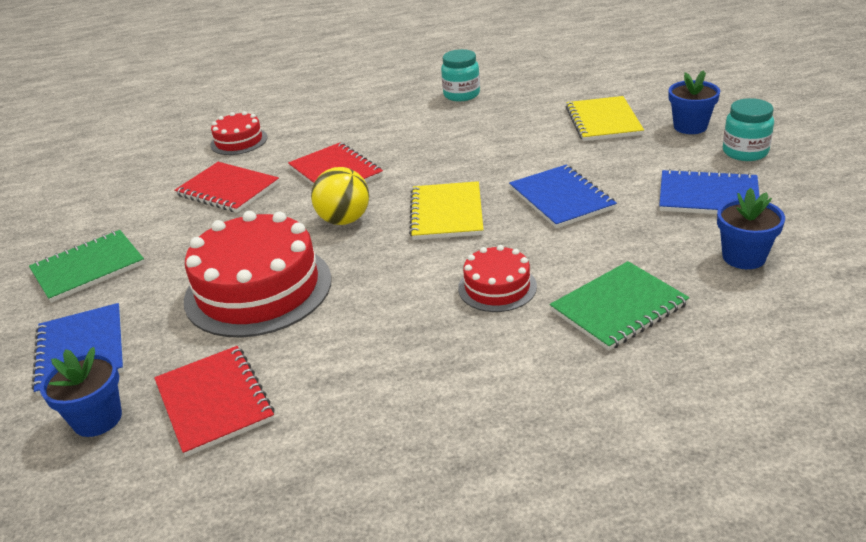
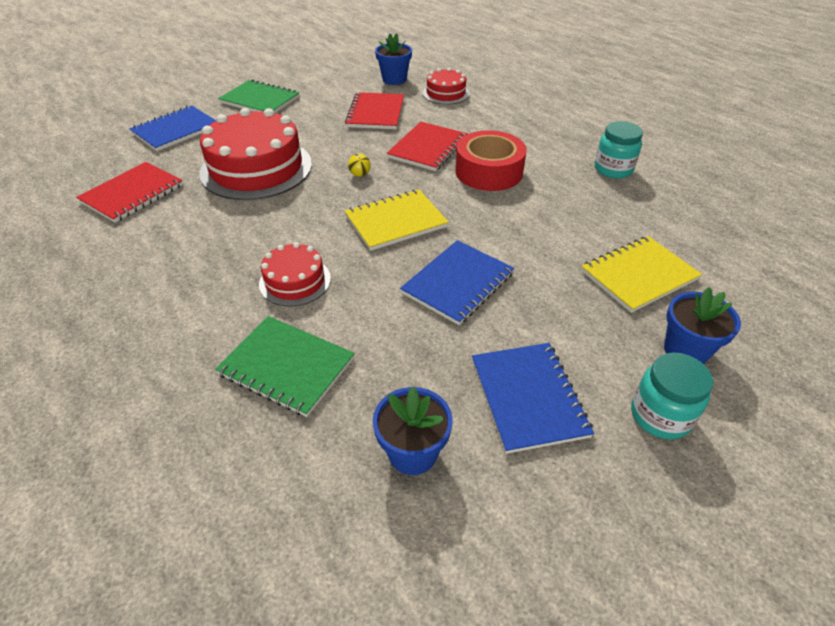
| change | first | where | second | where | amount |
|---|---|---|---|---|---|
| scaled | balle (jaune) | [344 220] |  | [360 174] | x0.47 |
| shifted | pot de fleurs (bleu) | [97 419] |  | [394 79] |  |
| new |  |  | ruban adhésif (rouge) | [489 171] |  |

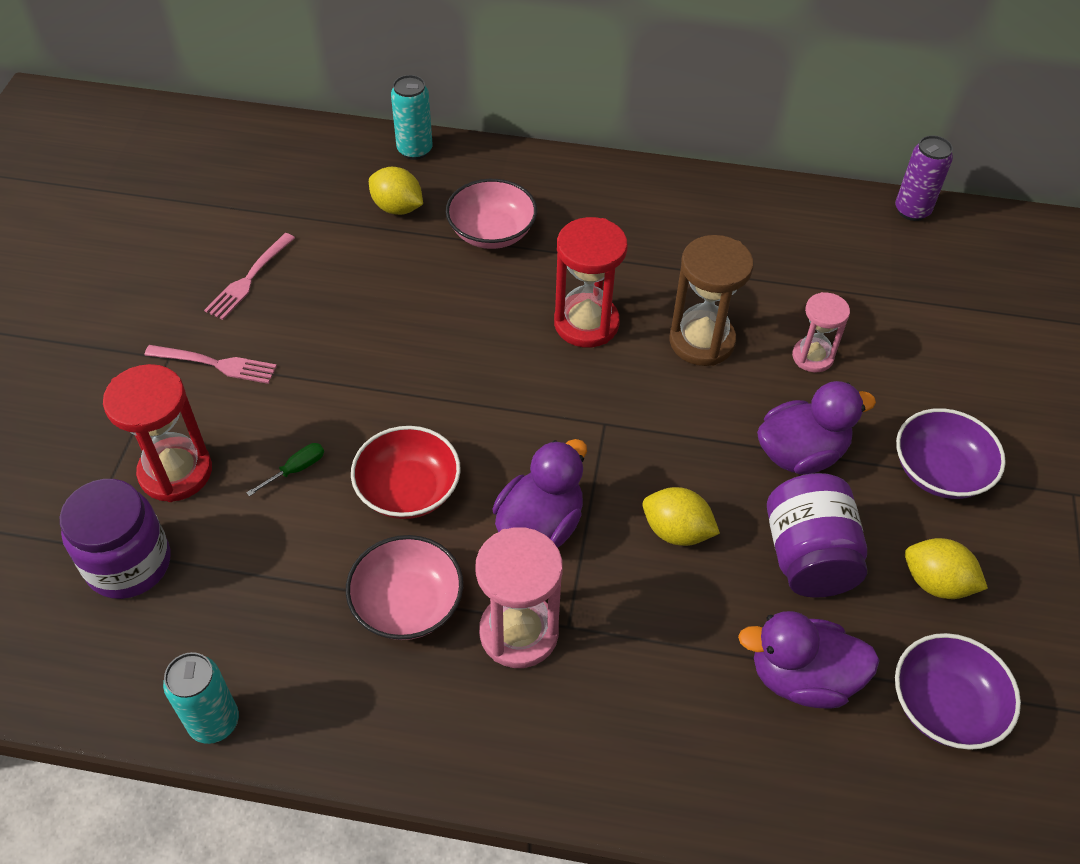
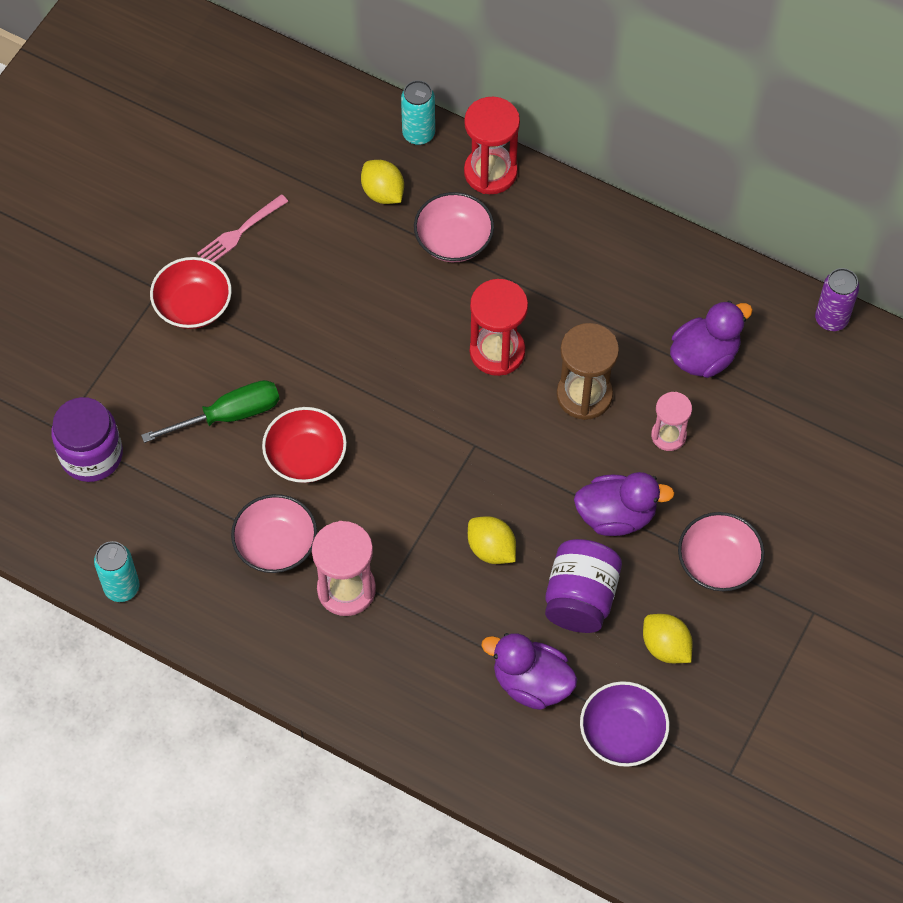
| change | first | where | second | where | amount |
|---|---|---|---|---|---|
| scaled | tournevis (vert) | [296 470] |  | [228 415] | x2.09 |
| swapped | fourchette (rose) | [215 364] | bol (rouge) | [193 305] |  |
| shifted | sablier (rouge) | [176 472] |  | [490 172] |  |
| shifted | canard (violet) | [540 524] |  | [704 356] |  |
| repainted | bol (violet) | [939 471] | bol (rose) | [718 563] |  |

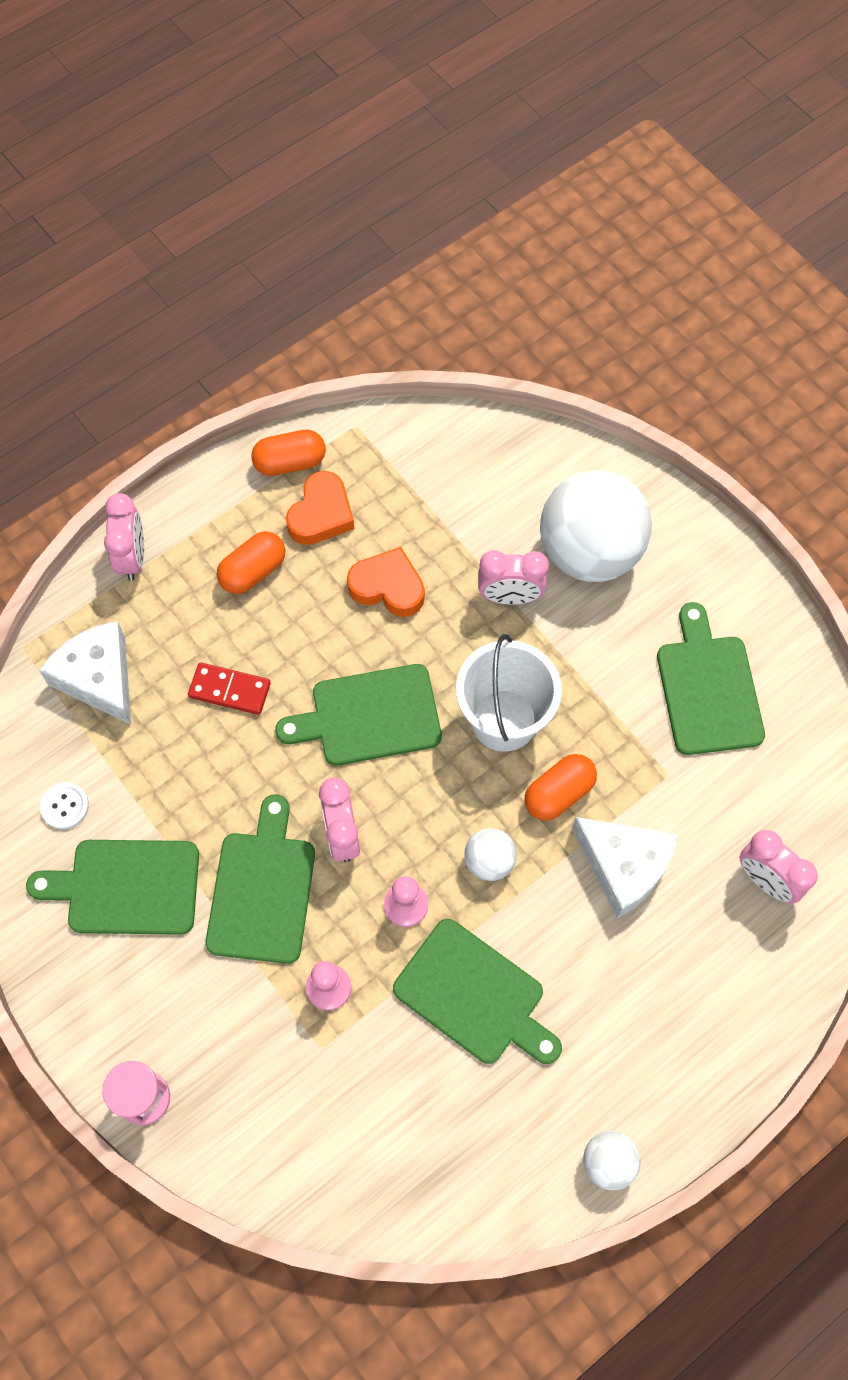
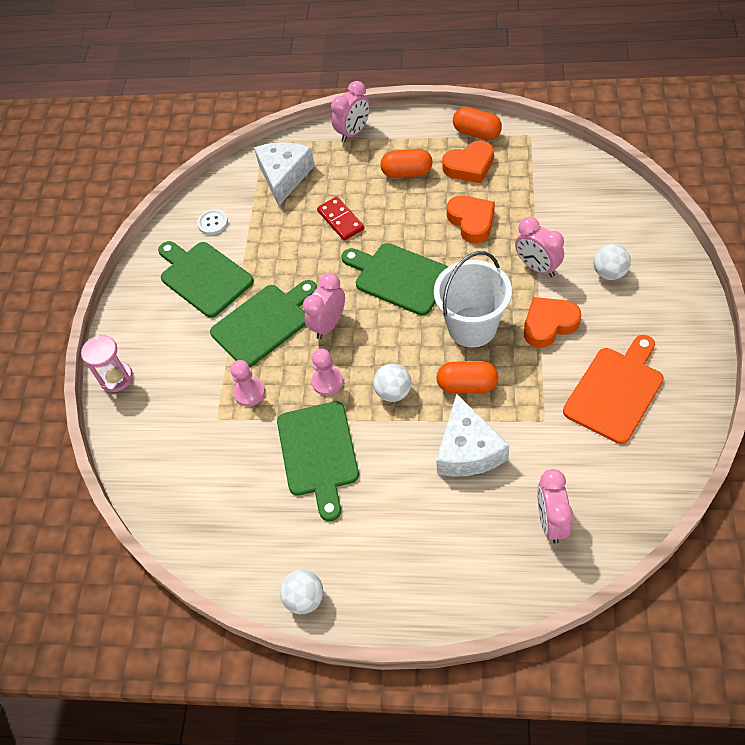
| change | first | where | second | where | amount |
|---|---|---|---|---|---|
| new |  |  | cœur (orange) | [549 324] |  |
| repainted | planche à découper (vert) | [708 689] | planche à découper (orange) | [615 391] |  |
| scaled | balle (blanc) | [589 552] |  | [609 273] | x0.44 |

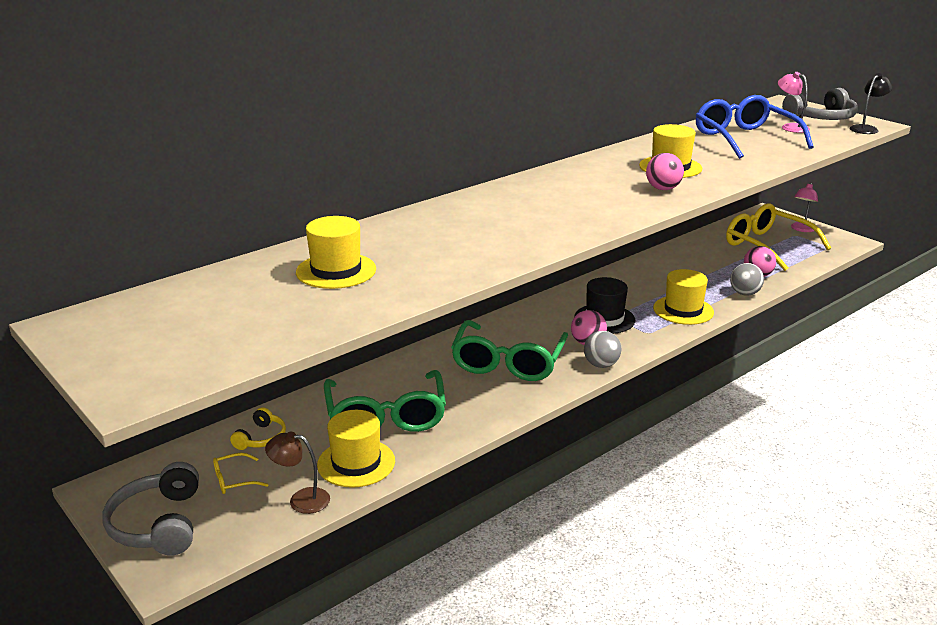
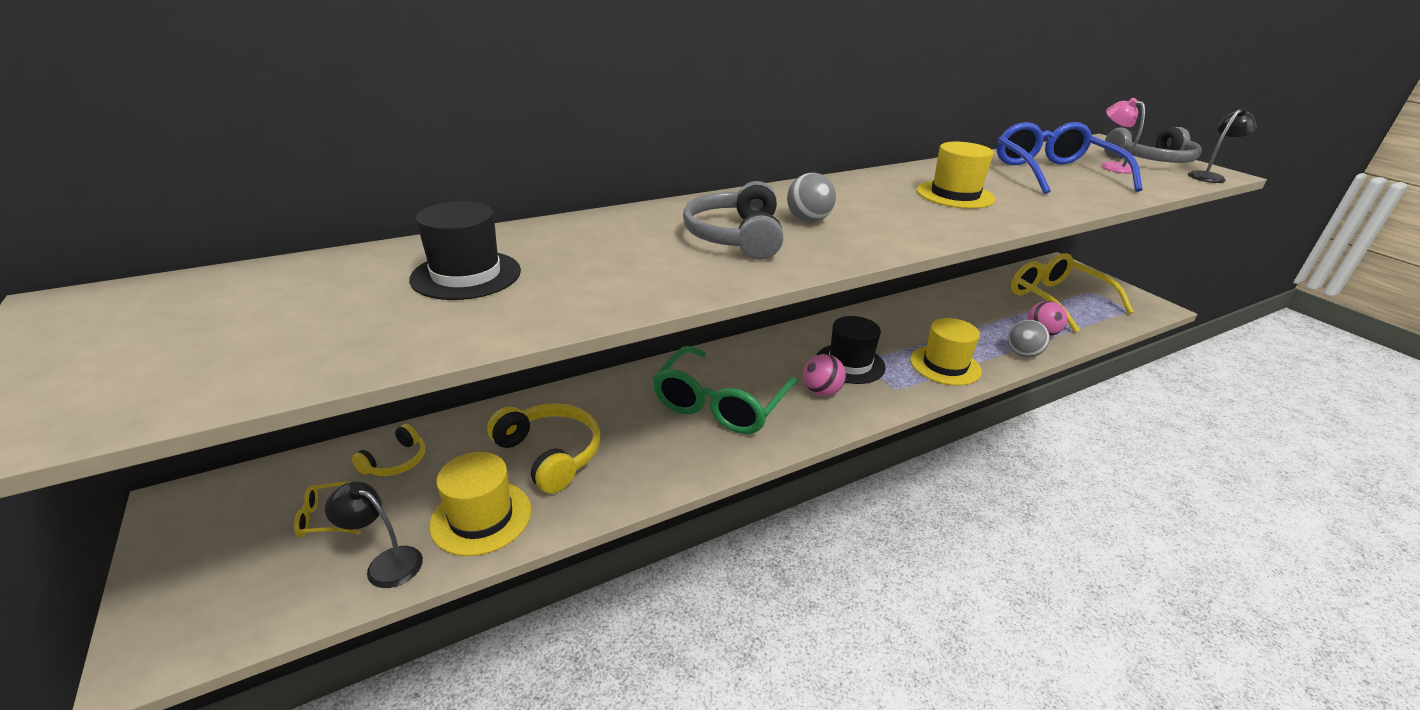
| change | first | where | second | where | amount |
|---|---|---|---|---|---|
| repainted | lampe (marron) | [301 500] | lampe (noir) | [386 563] |  |
| repainted | chapeau (jaune) | [336 271] | chapeau (noir) | [466 275] |  |
| swapped | lunettes (vert) | [386 416] | casque audio (jaune) | [550 454] |  |
| shifted | casque audio (gris) | [158 524] |  | [735 237] |  |
| shifted | balle (gris) | [601 365] |  | [808 220] |  |
| gone | balle (rose) | [663 189] |  |  |  |
| gone | lampe (rose) | [802 229] |  |  |  |

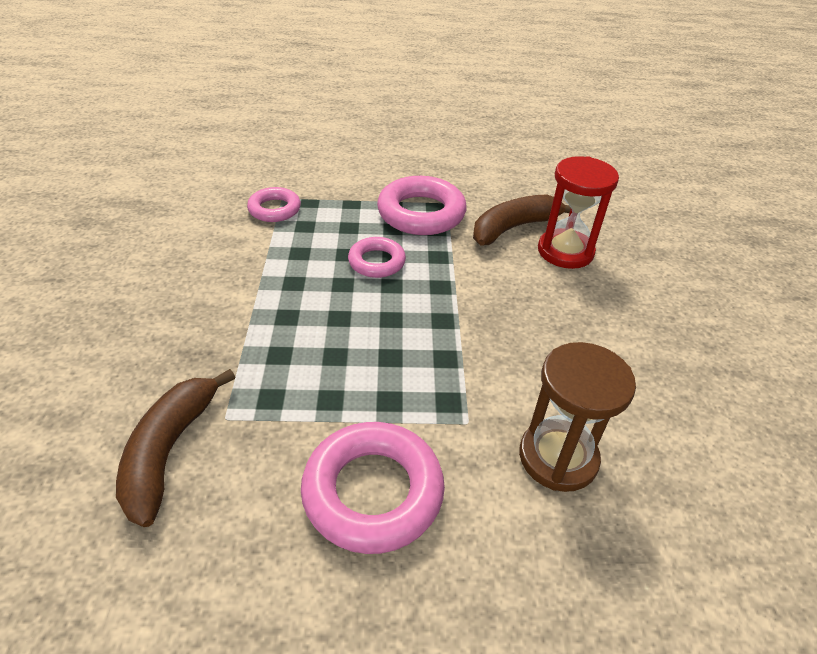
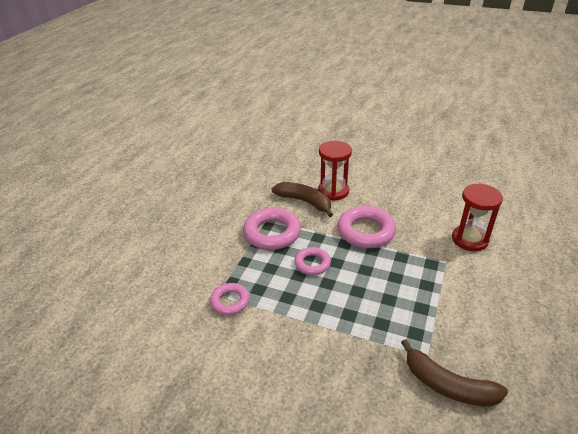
| change | first | where | second | where | amount |
|---|---|---|---|---|---|
| rotated | banane (marron) | [514 228] |  | [304 202] | 135 degrees clockwise |
| shifted | anneau (rose) | [373 492] |  | [366 231] |  |
| repainted | sablier (marron) | [558 457] | sablier (rouge) | [469 239] |  |

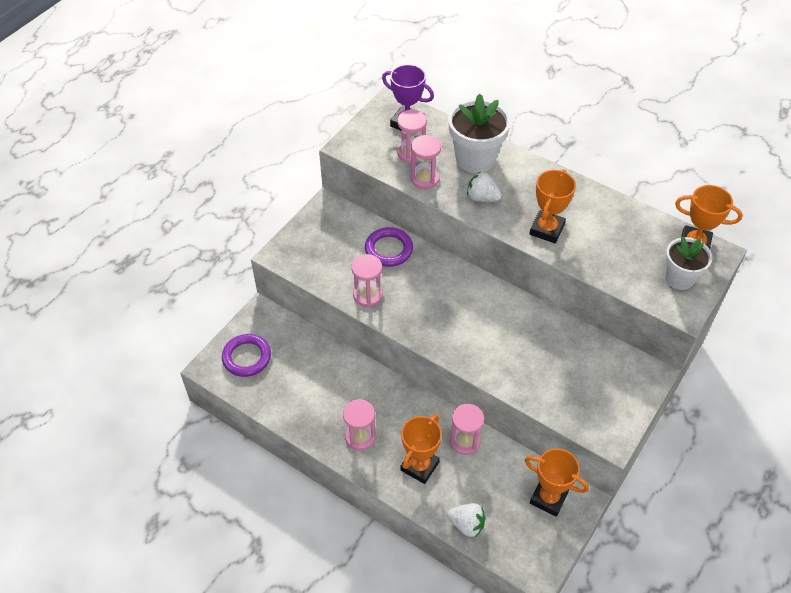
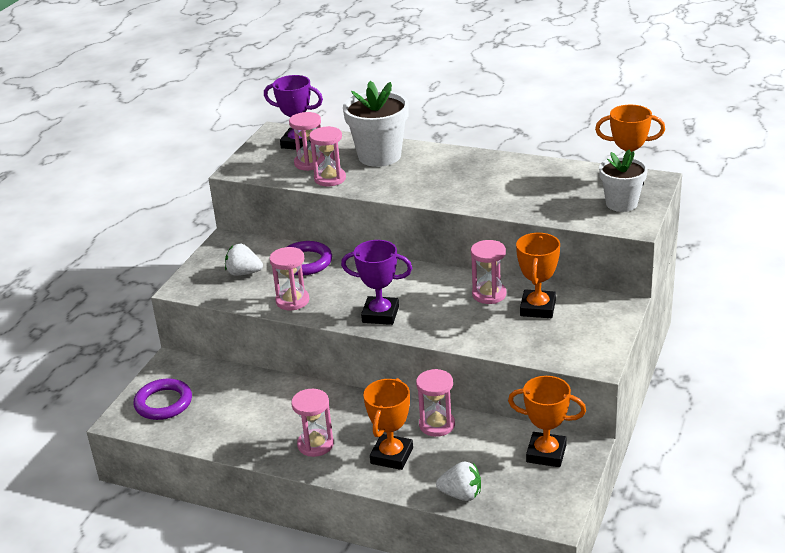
| change | first | where | second | where | amount |
|---|---|---|---|---|---|
| shifted | fraise (blanc) | [482 197] |  | [244 273] |  |
| new |  |  | trophée (violet) | [380 314] |  |
| new |  |  | sablier (rose) | [489 294] |  |
| shifted | trophée (orange) | [547 229] |  | [538 308] |  |

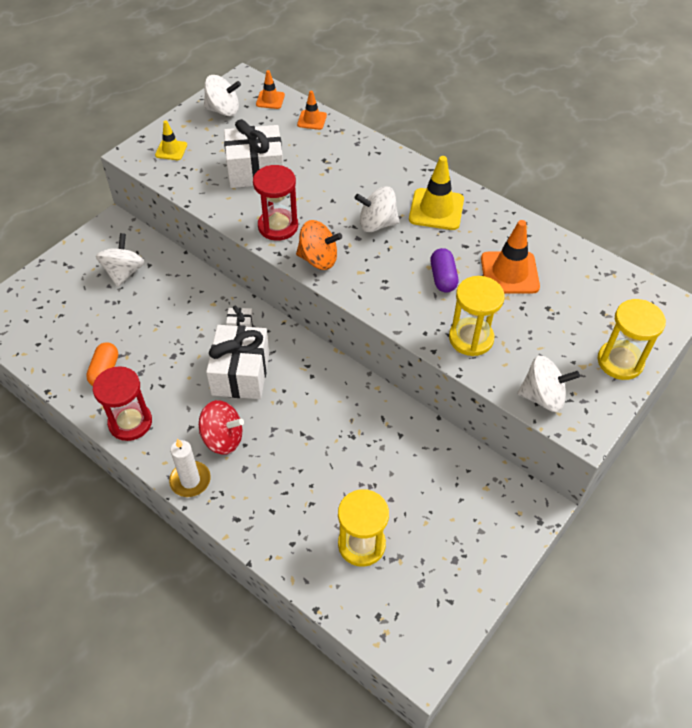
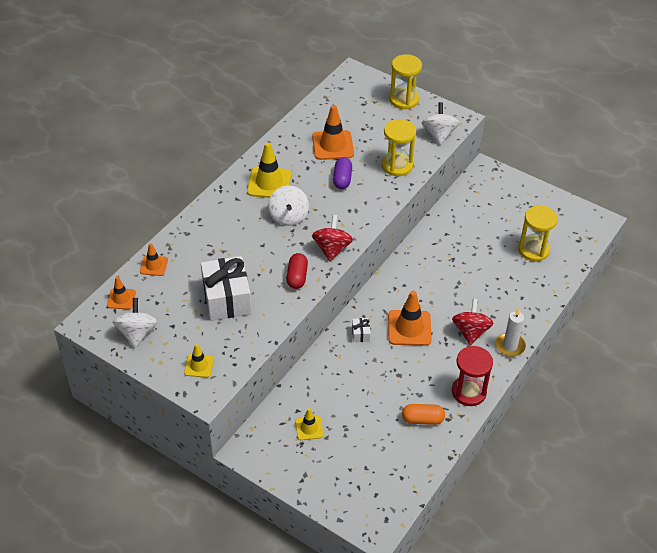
| change | first | where | second | where | amount |
|---|---|---|---|---|---|
| swapped | sablier (rouge) | [278 226] | gélule (rouge) | [297 277] |  |
| swapped | toupie (blanc) | [124 272] | cône de chantier (jaune) | [309 428] |  |
| repainted | toupie (orange) | [318 259] | toupie (rouge) | [332 249] |  |
| rotated | gélule (violet) | [443 278] |  | [342 179] | 75 degrees counterclockwise |
| swapped | cadeau (blanc) | [240 373] | cône de chantier (orange) | [409 328] |  |

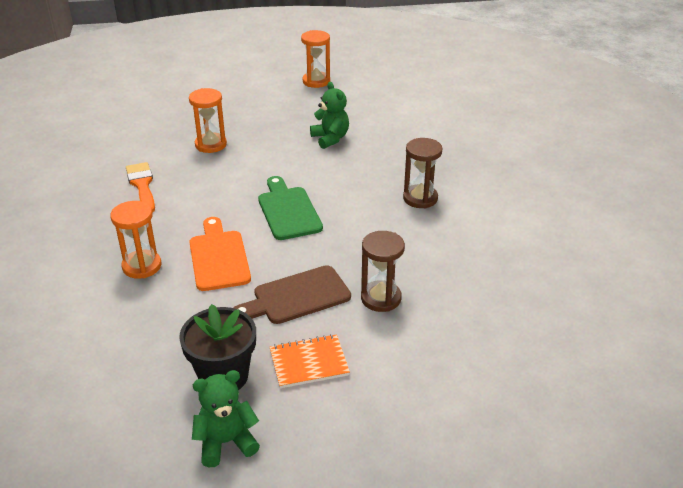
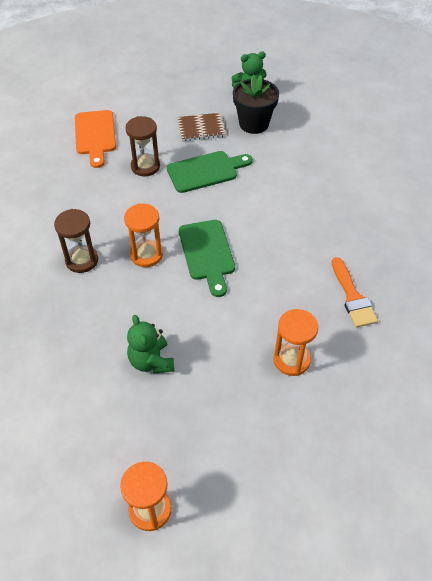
| change | first | where | second | where | amount |
|---|---|---|---|---|---|
| shifted | planche à découper (orange) | [218 257] |  | [95 135] |  |
| shifted | sablier (orange) | [142 266] |  | [146 255] |  |
| repainted | planche à découper (marron) | [297 297] | planche à découper (vert) | [205 171] |  |
| repainted | carnet (orange) | [309 363] | carnet (marron) | [201 128] |  |

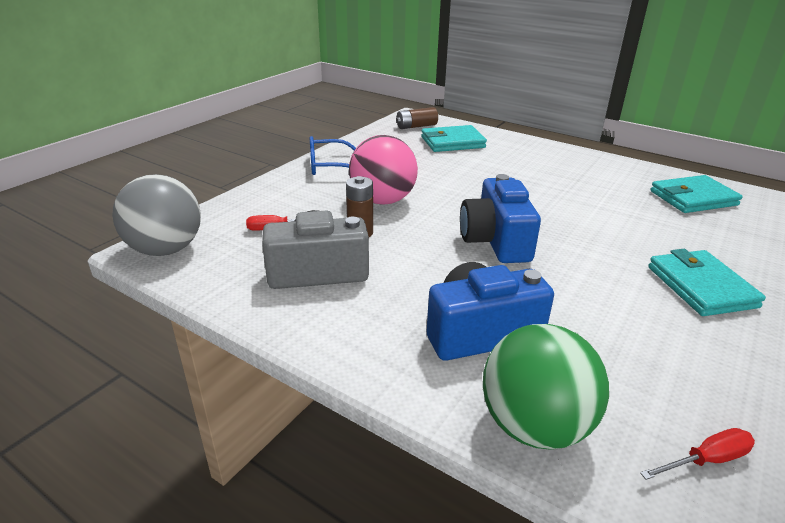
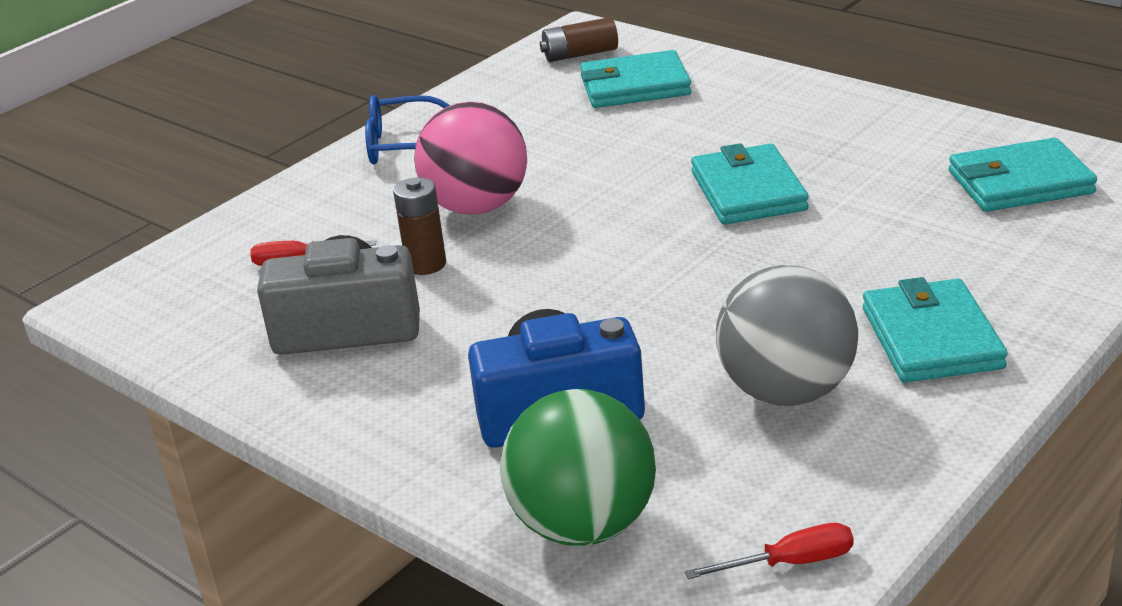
| change | first | where | second | where | amount |
|---|---|---|---|---|---|
| new |  |  | portefeuille (turquoise) | [748 191] |  |
| shifted | balle (gris) | [166 249] |  | [786 391] |  |
| gone | appareil photo (bleu) | [496 241] |  |  |  |

